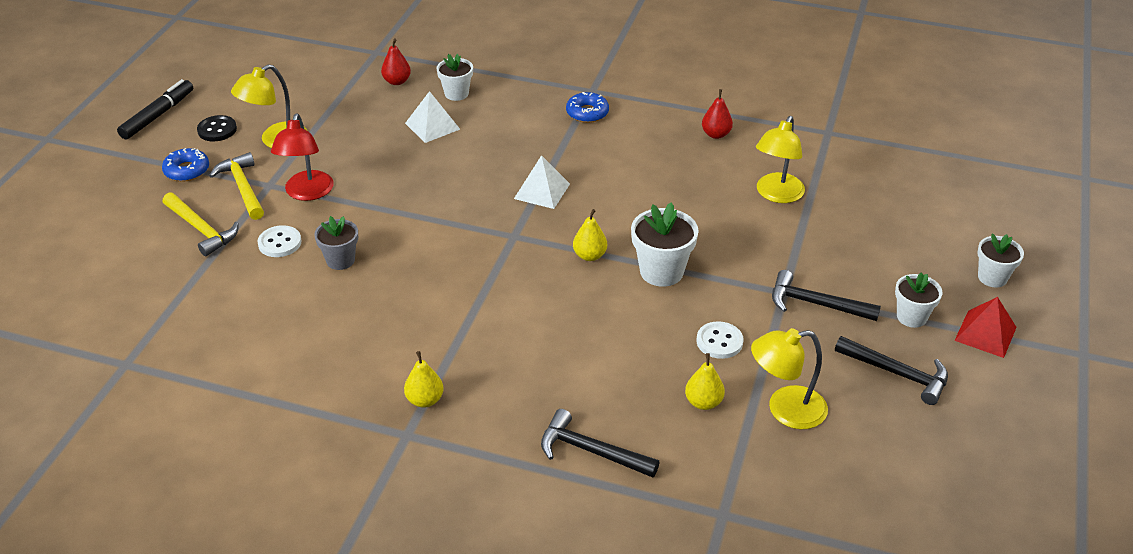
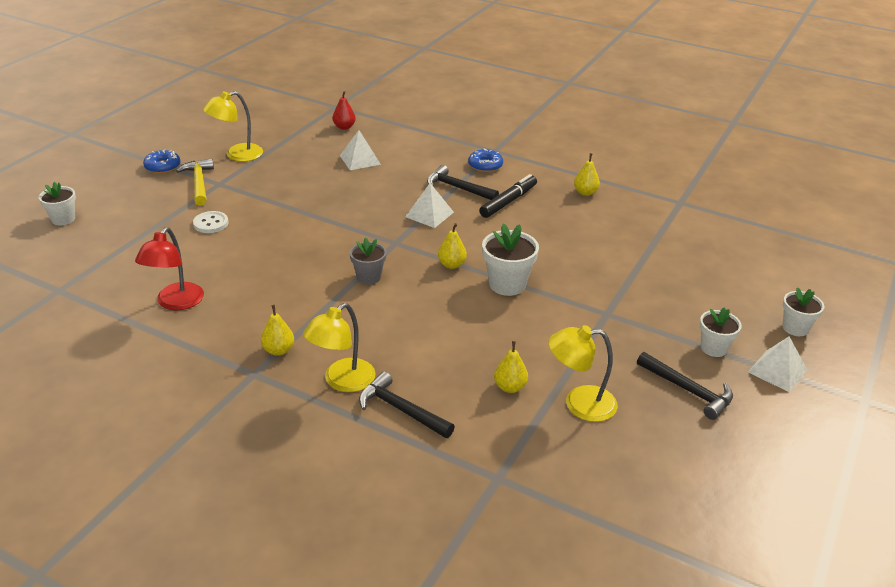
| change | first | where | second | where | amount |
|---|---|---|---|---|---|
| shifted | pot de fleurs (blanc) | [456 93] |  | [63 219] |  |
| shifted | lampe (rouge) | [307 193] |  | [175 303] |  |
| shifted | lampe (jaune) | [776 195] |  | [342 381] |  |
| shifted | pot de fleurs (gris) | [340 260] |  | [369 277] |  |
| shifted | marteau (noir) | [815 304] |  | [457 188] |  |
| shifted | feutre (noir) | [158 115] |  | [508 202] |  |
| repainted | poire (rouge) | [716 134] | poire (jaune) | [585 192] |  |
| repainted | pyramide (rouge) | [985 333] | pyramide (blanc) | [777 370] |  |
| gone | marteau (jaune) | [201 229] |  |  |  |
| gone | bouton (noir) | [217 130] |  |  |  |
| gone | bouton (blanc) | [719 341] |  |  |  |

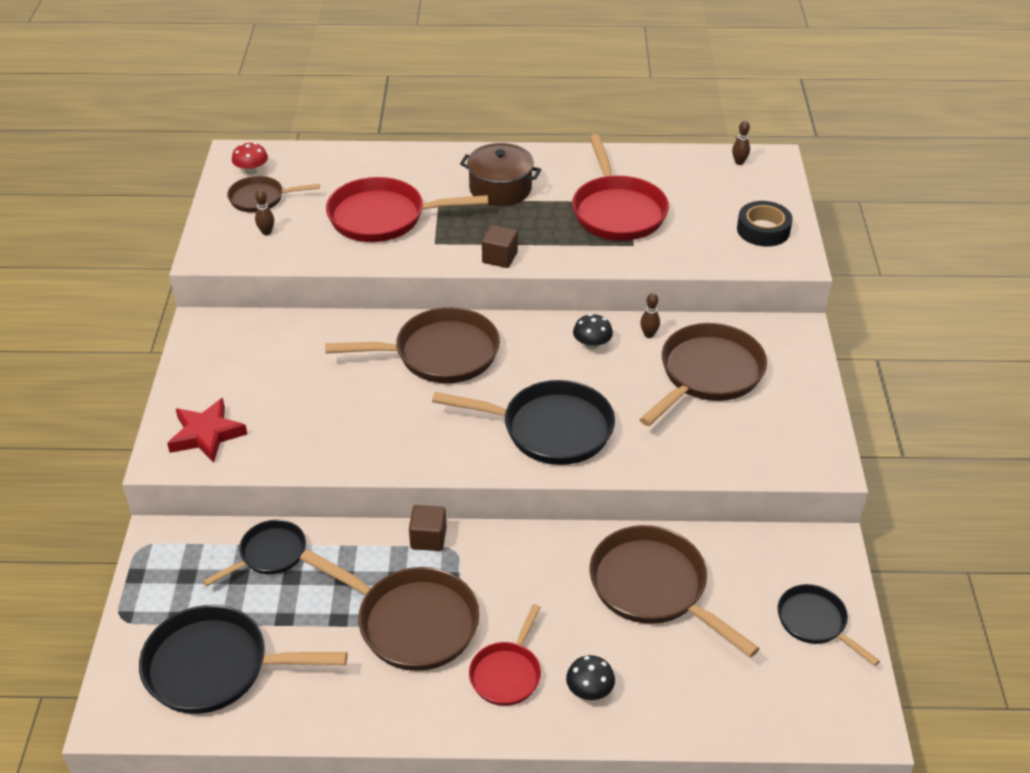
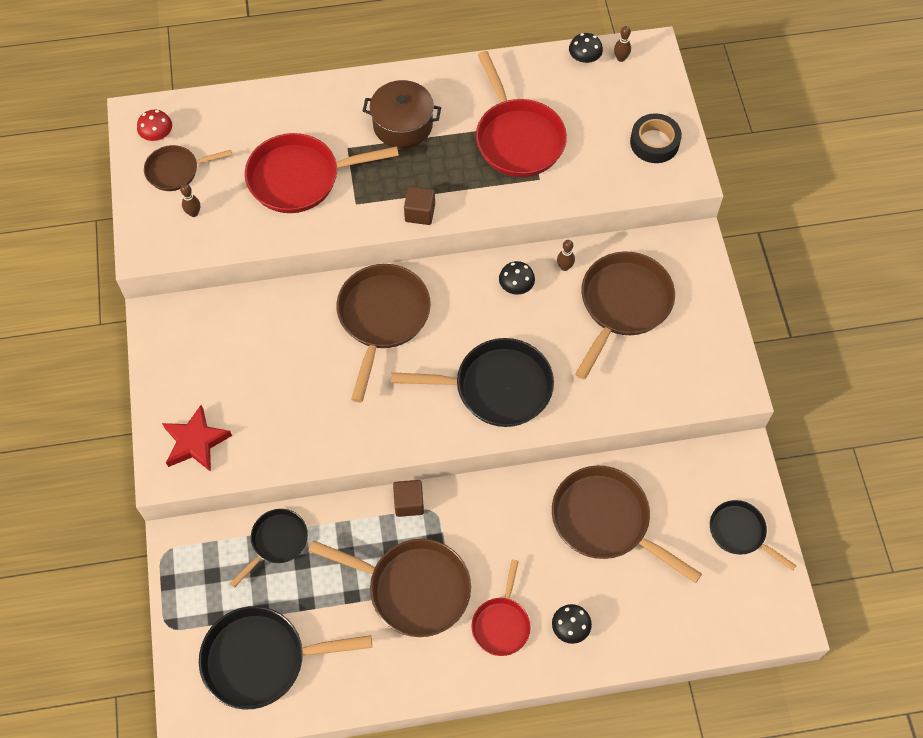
| change | first | where | second | where | amount |
|---|---|---|---|---|---|
| rotated | poêle (marron) | [440 354] |  | [382 318] | 60 degrees counterclockwise |
| new |  |  | champignon (noir) | [584 58] |  |

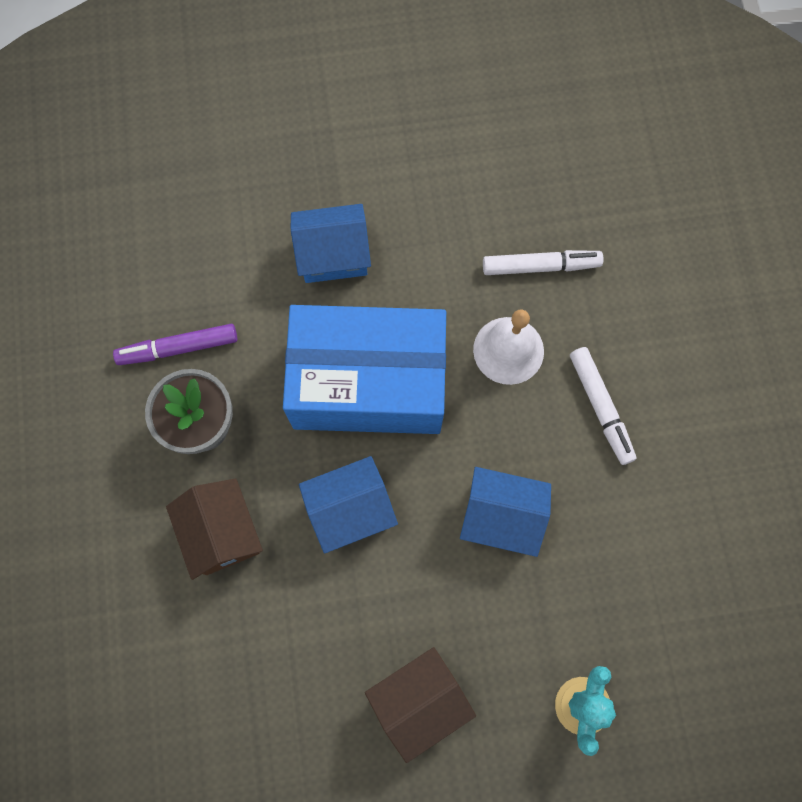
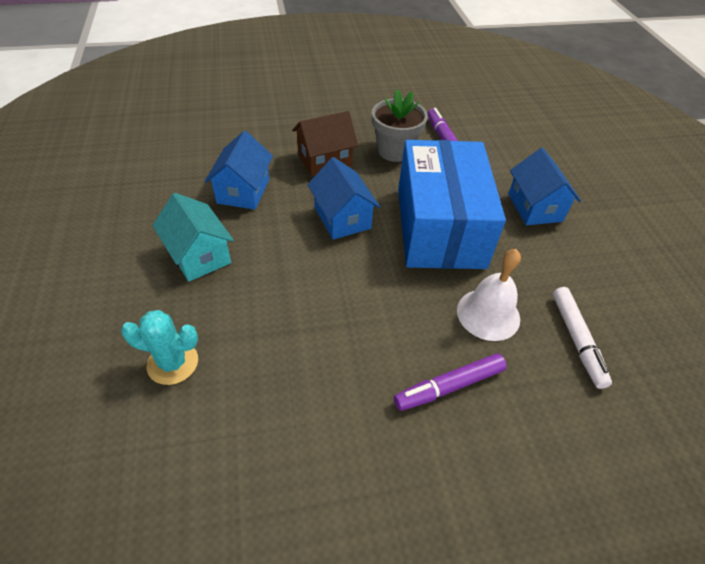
| change | first | where | second | where | amount |
|---|---|---|---|---|---|
| repainted | maison (marron) | [419 701] | maison (turquoise) | [199 255] |  |
| shifted | maison (bleu) | [501 516] |  | [243 191] |  |
| repainted | feutre (blanc) | [600 407] | feutre (violet) | [449 386] |  |

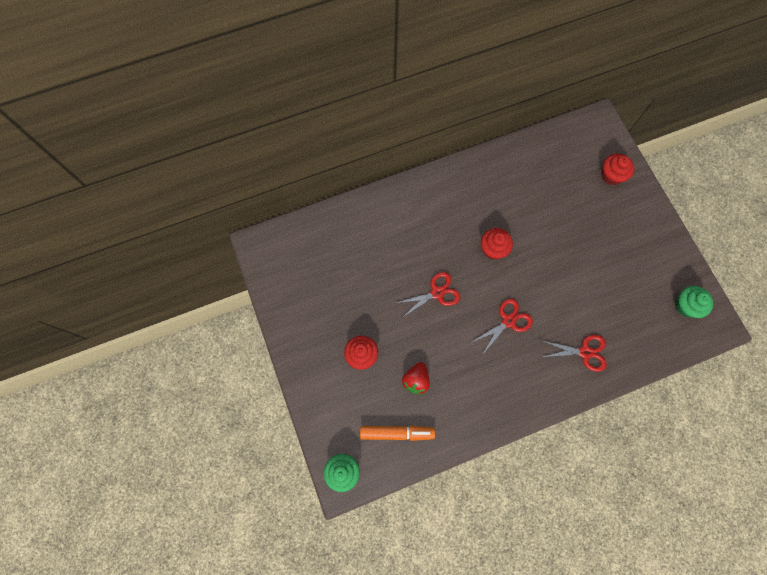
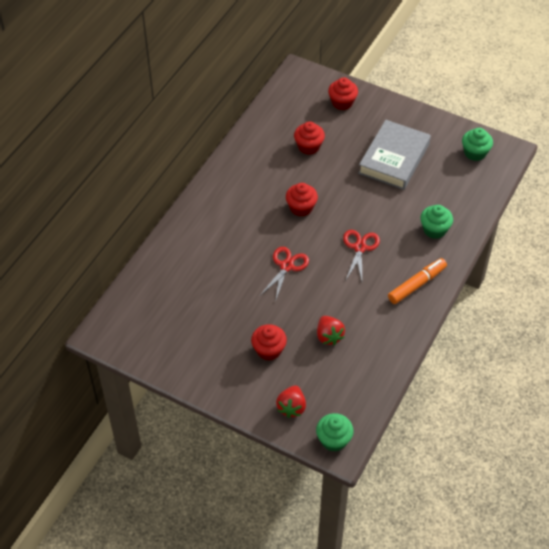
| change | first | where | second | where | amount |
|---|---|---|---|---|---|
| new |  |  | fraise (rouge) | [291 407] |  |
| new |  |  | muffin (rouge) | [308 147] |  |
| new |  |  | livre (gris) | [394 158] |  |
| shifted | feutre (orange) | [396 433] |  | [416 284] |  |
| swapped | ciseaux (rouge) | [585 352] | muffin (vert) | [434 230] |  |

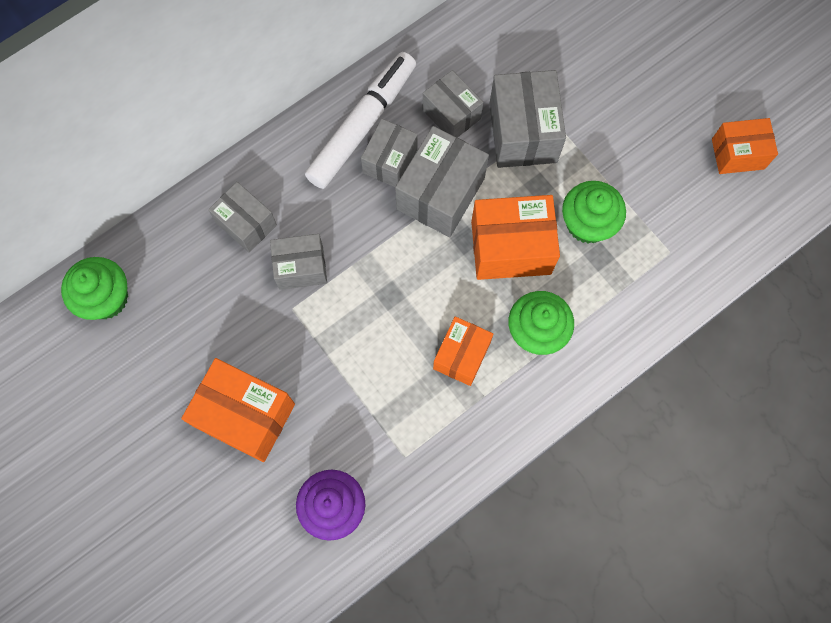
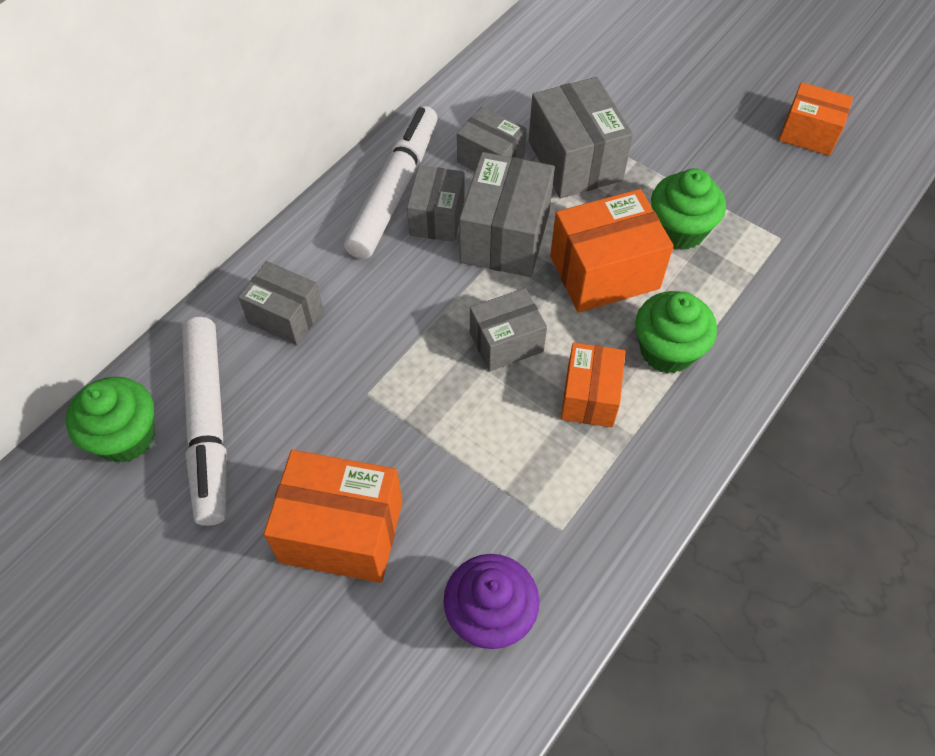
| change | first | where | second | where | amount |
|---|---|---|---|---|---|
| new |  |  | feutre (blanc) | [209 424] |  |
| shifted | boîte (gris) | [301 268] |  | [506 342] |  |
| rotated | boîte (orange) | [737 154] |  | [808 134] | 45 degrees clockwise |

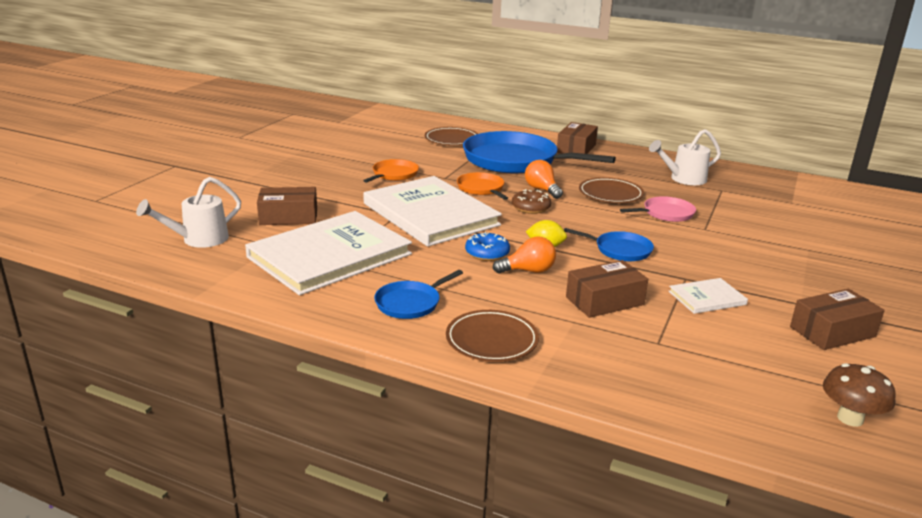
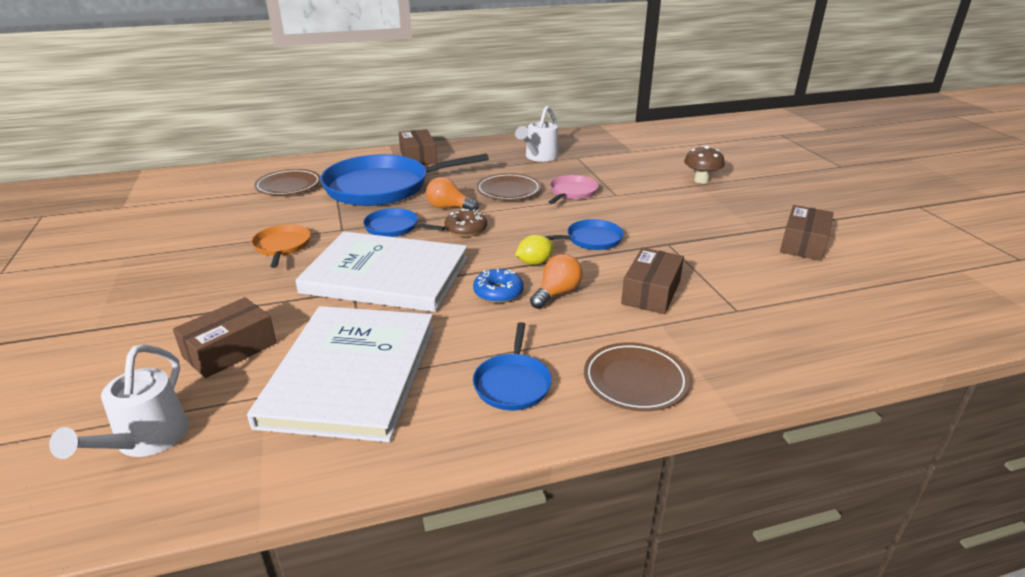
| change | first | where | second | where | amount |
|---|---|---|---|---|---|
| repainted | poêle (orange) | [481 189] | poêle (bleu) | [394 227] |  |
| shifted | champignon (marron) | [850 418] |  | [701 180] |  |
| gone | livre (blanc) | [707 298] |  |  |  |

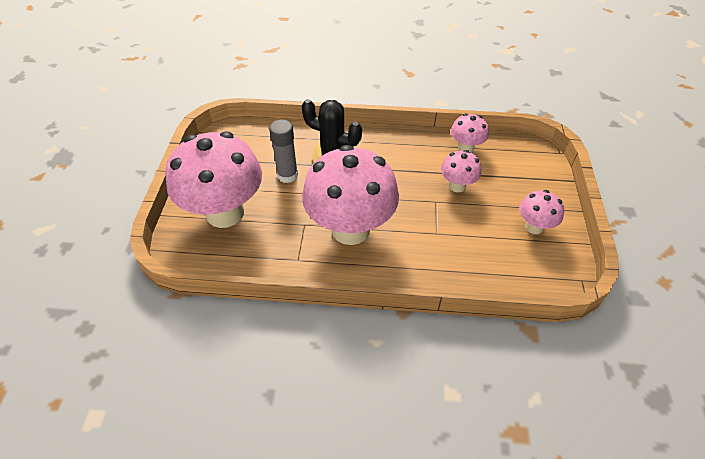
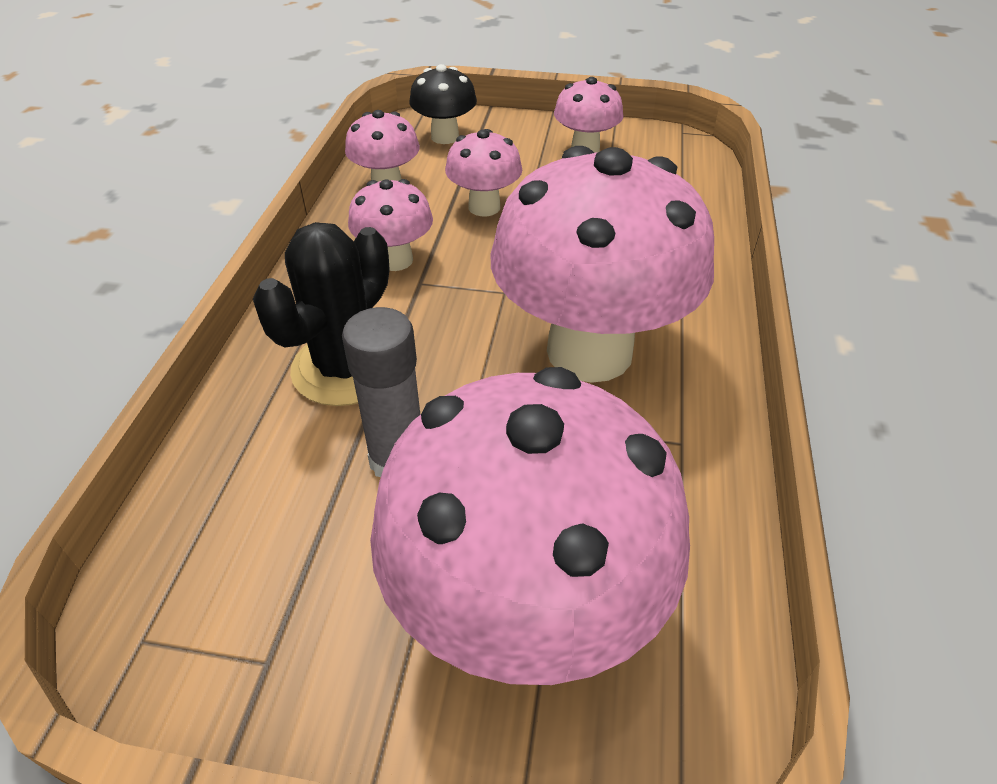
| change | first | where | second | where | amount |
|---|---|---|---|---|---|
| new |  |  | champignon (rose) | [395 260] |  |
| new |  |  | champignon (noir) | [445 137] |  |

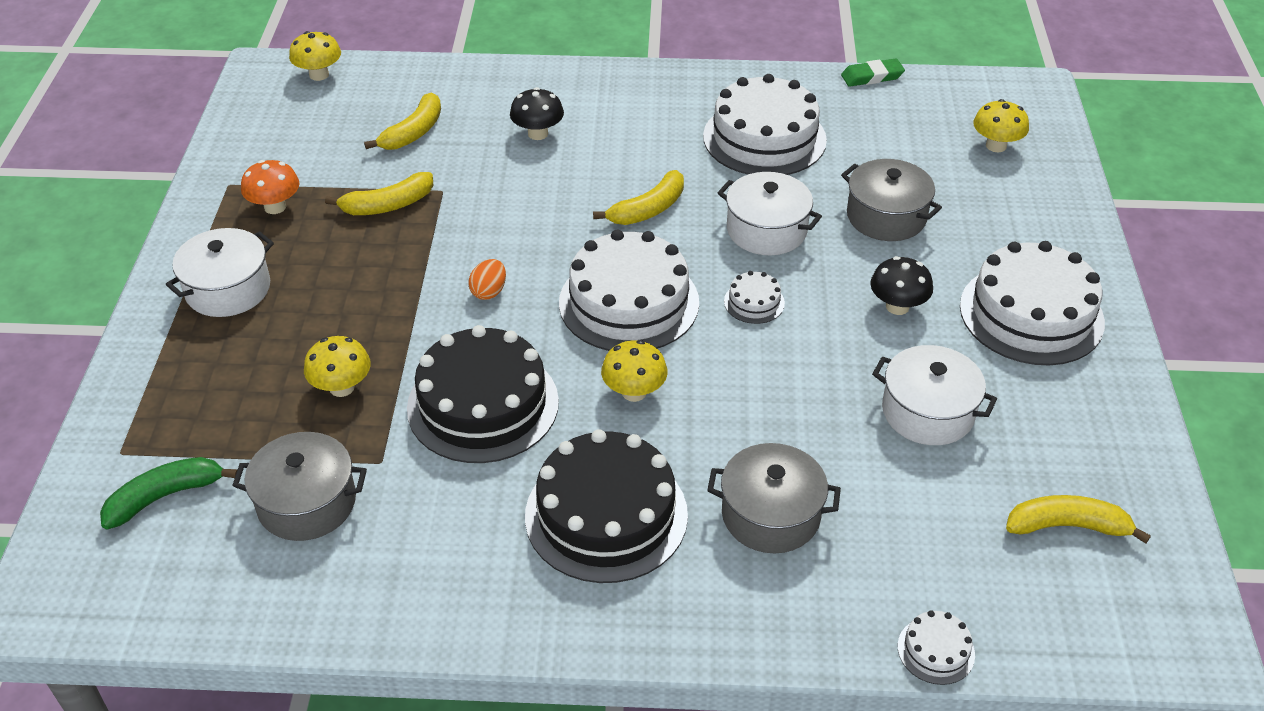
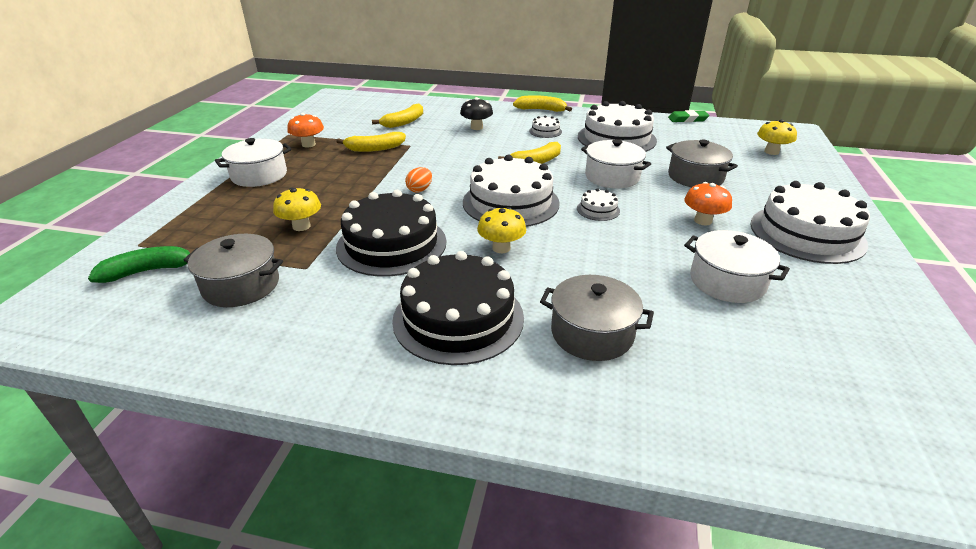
| change | first | where | second | where | amount |
|---|---|---|---|---|---|
| shifted | banane (jaune) | [1067 526] |  | [541 110] |  |
| shifted | gâteau (blanc) | [936 650] |  | [545 131] |  |
| repainted | champignon (noir) | [897 306] | champignon (orange) | [703 221] |  |
| gone | champignon (jaune) | [319 75] |  |  |  |

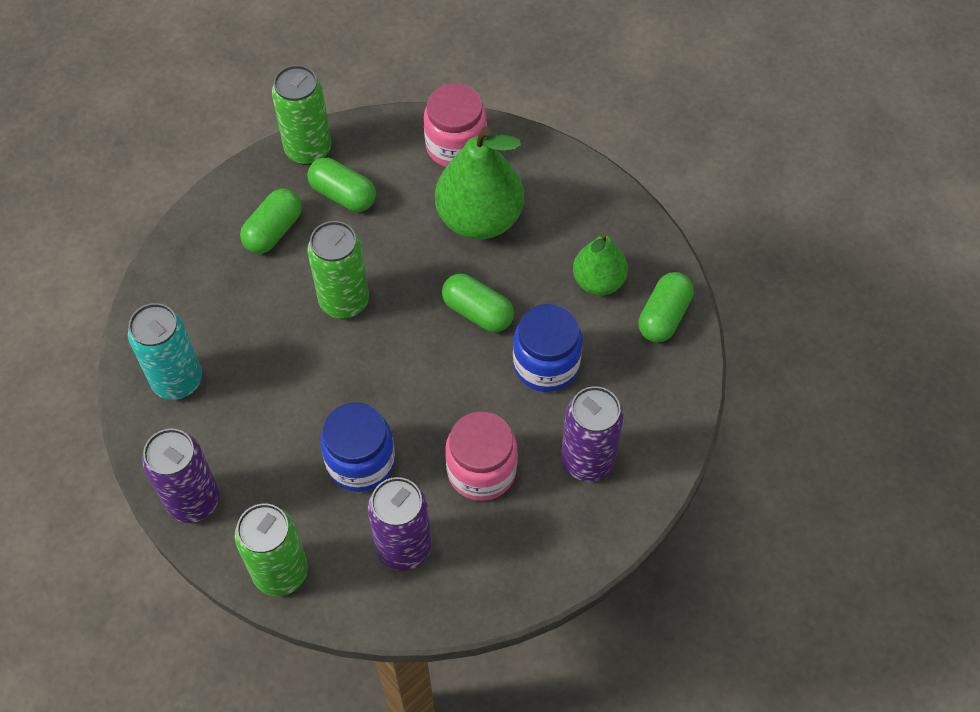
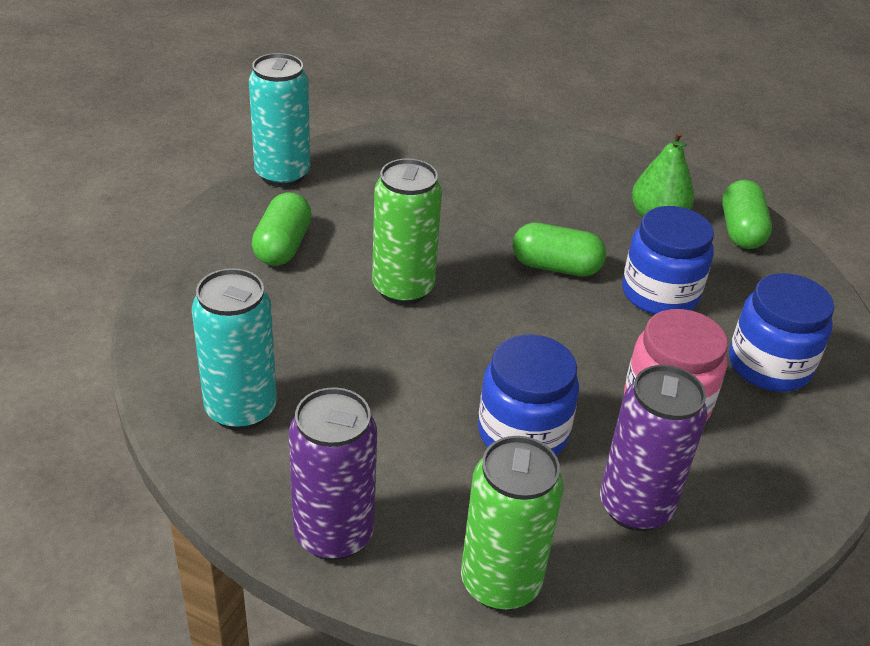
| change | first | where | second | where | amount |
|---|---|---|---|---|---|
| repainted | canette (vert) | [308 150] | canette (turquoise) | [282 174] |  |
| swapped | canette (violet) | [587 460] | bocal (bleu) | [769 365] |  |
| gone | gélule (vert) | [343 195] |  |  |  |
| gone | bocal (rose) | [456 146] |  |  |  |
| gone | poire (vert) | [479 219] |  |  |  |

